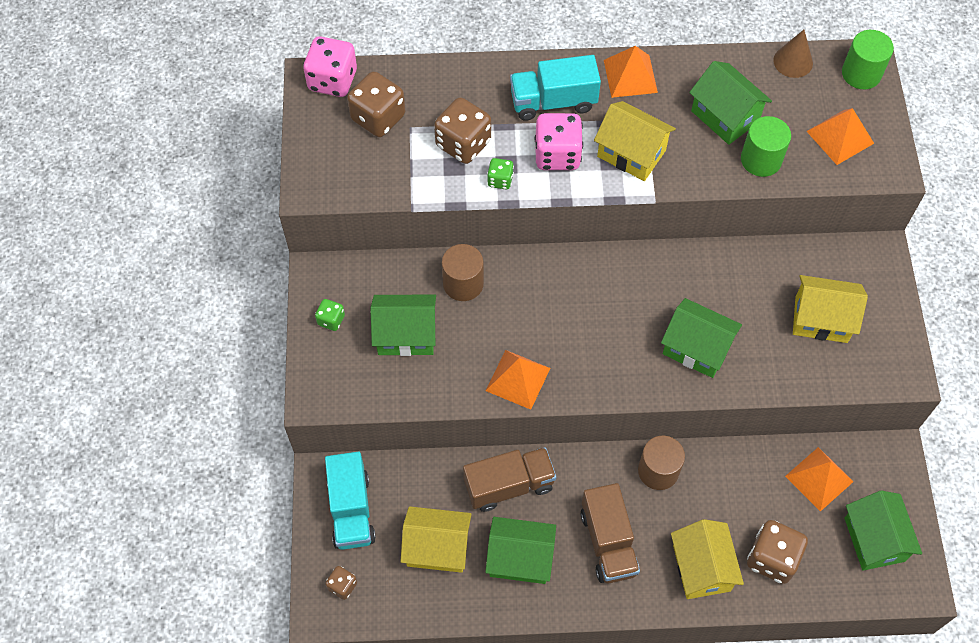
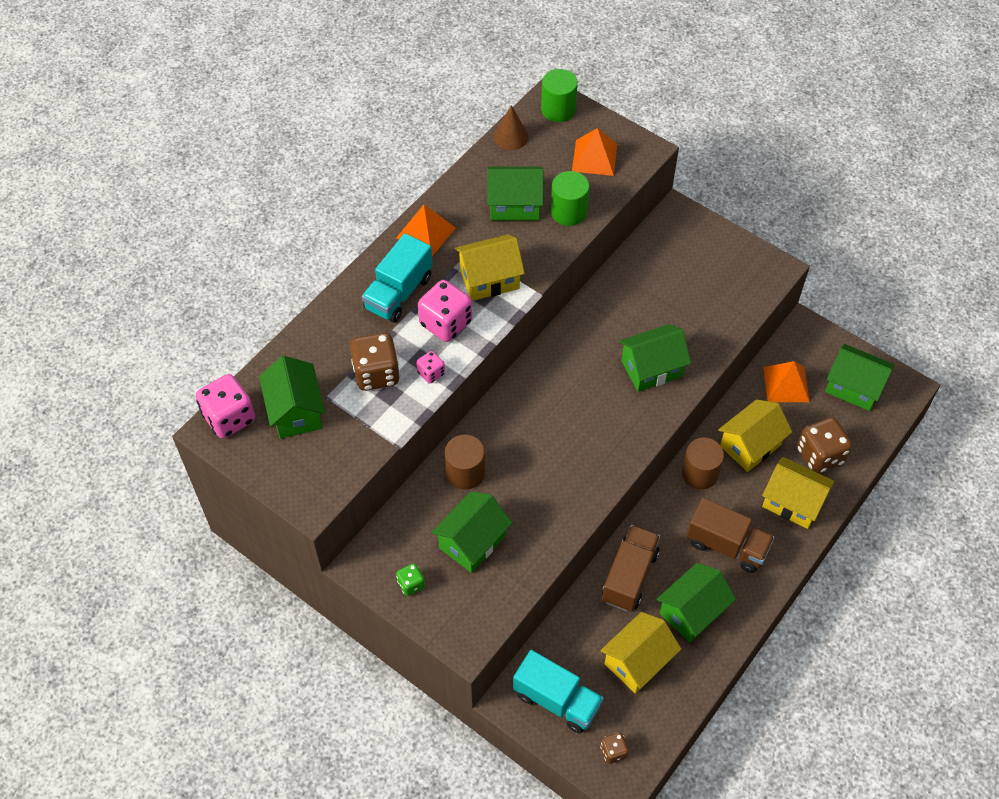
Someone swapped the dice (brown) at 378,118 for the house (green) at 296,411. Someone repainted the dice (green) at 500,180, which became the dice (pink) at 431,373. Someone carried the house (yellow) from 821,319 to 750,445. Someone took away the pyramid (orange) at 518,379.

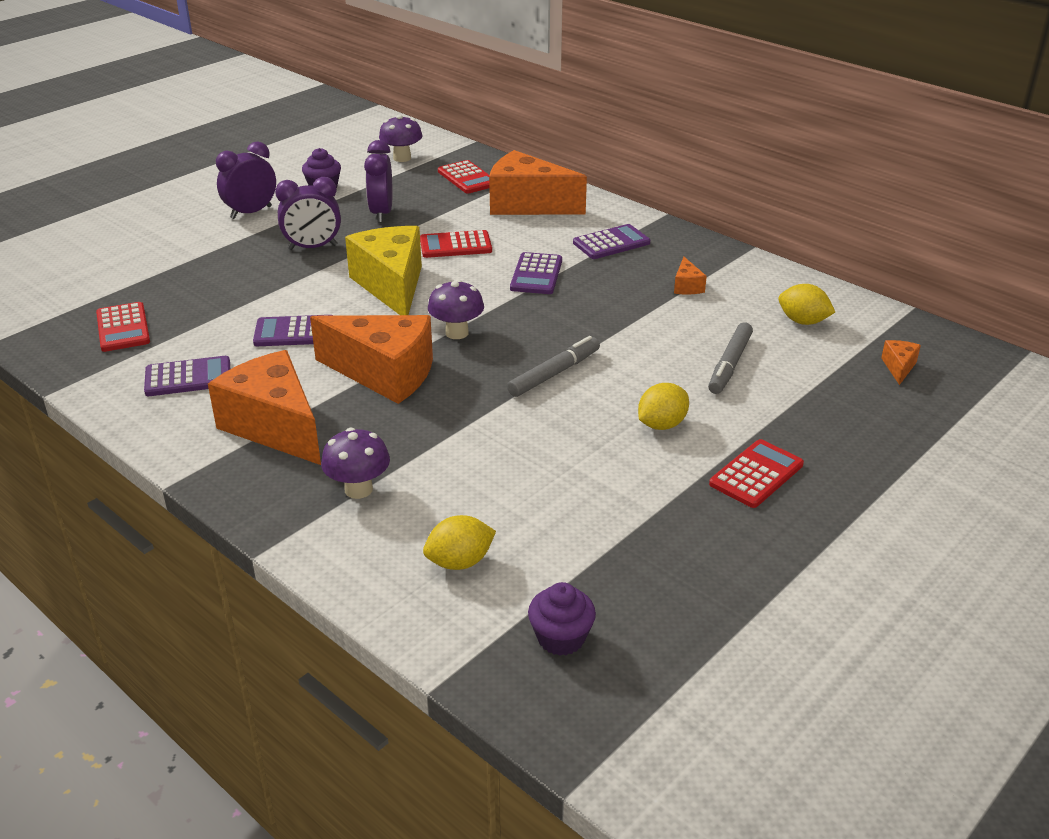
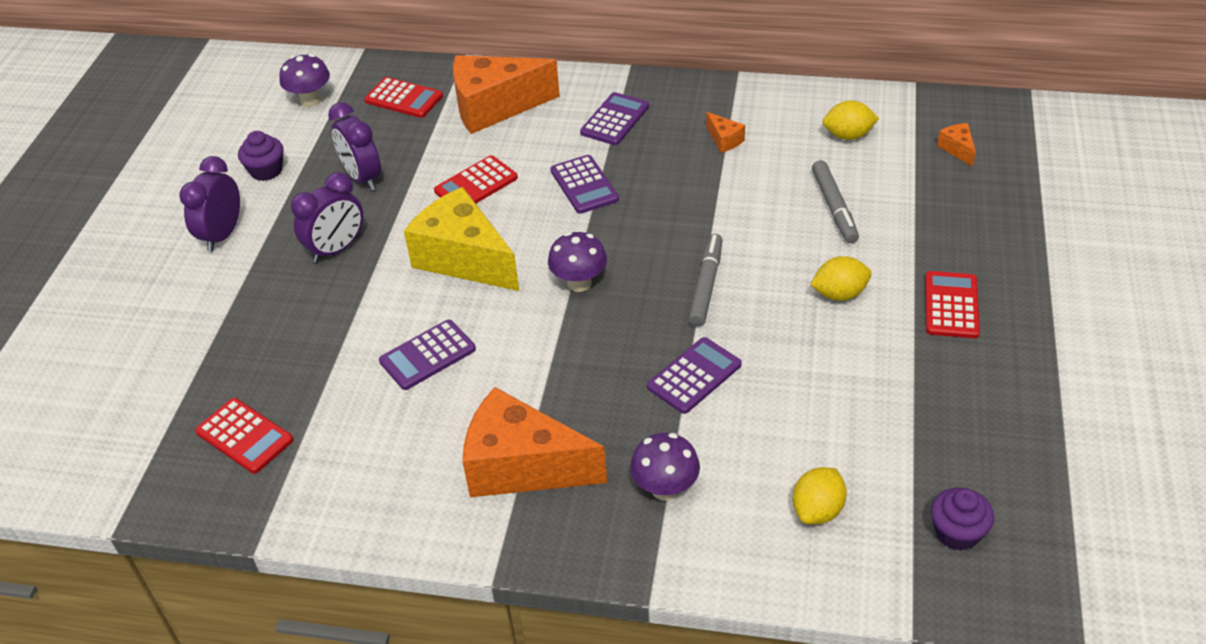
Someone took away the cheese (orange) at 384,374. Someone carried the calculator (purple) from 188,377 to 694,376. Someone rotated the lemon (yellow) at 661,424 by 60 degrees clockwise.

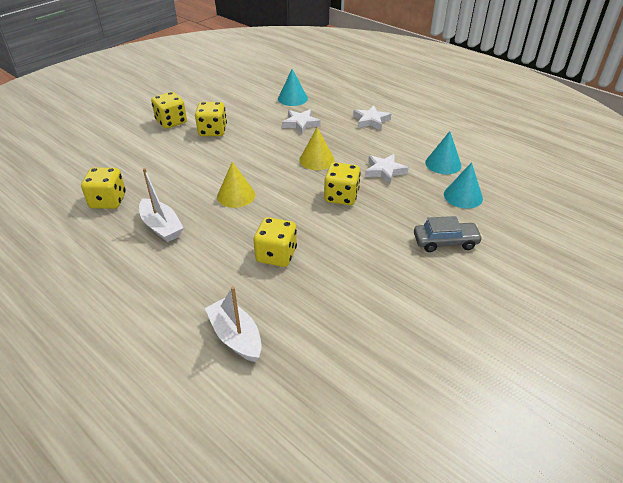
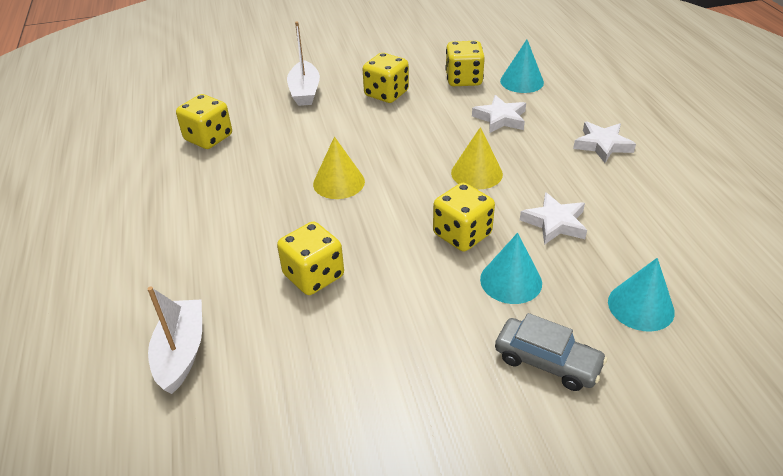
Someone carried the dice (yellow) from 171,122 to 463,79. Someone carried the cone (turquoise) from 443,164 to 511,281. Someone carried the boat (white) from 161,227 to 304,91.

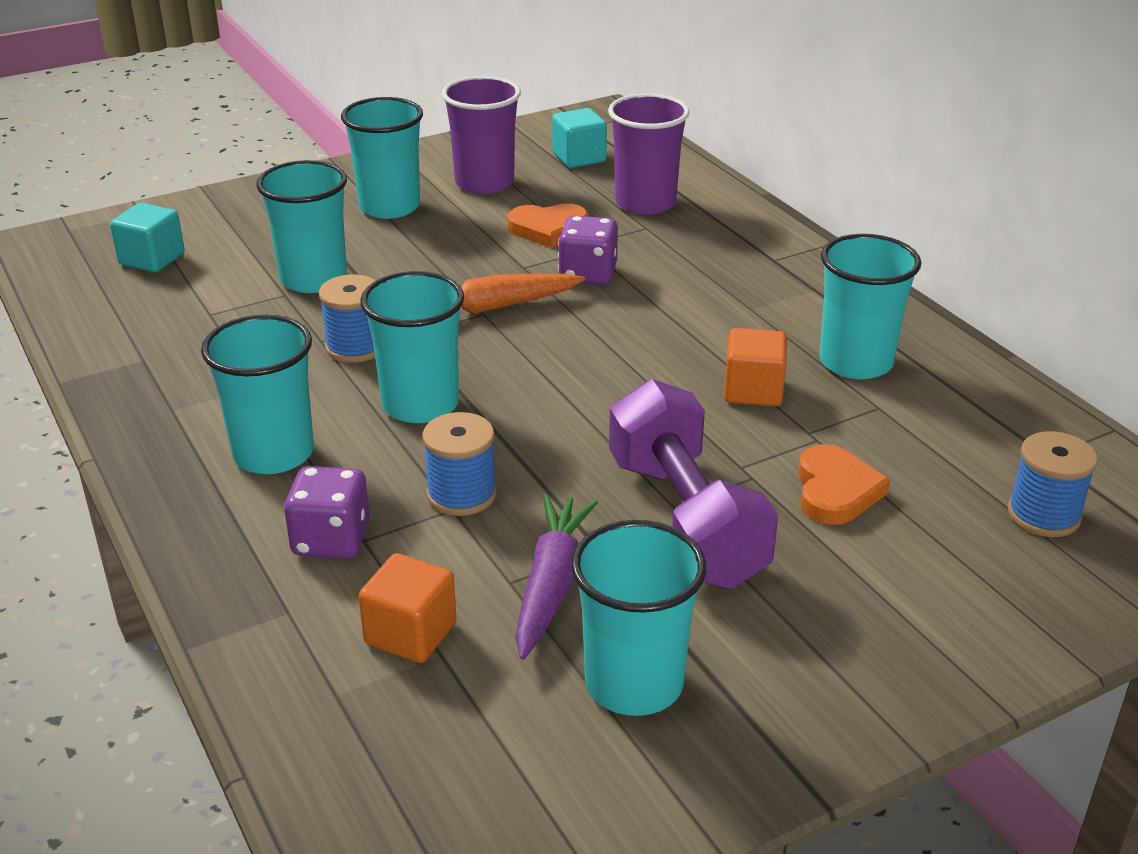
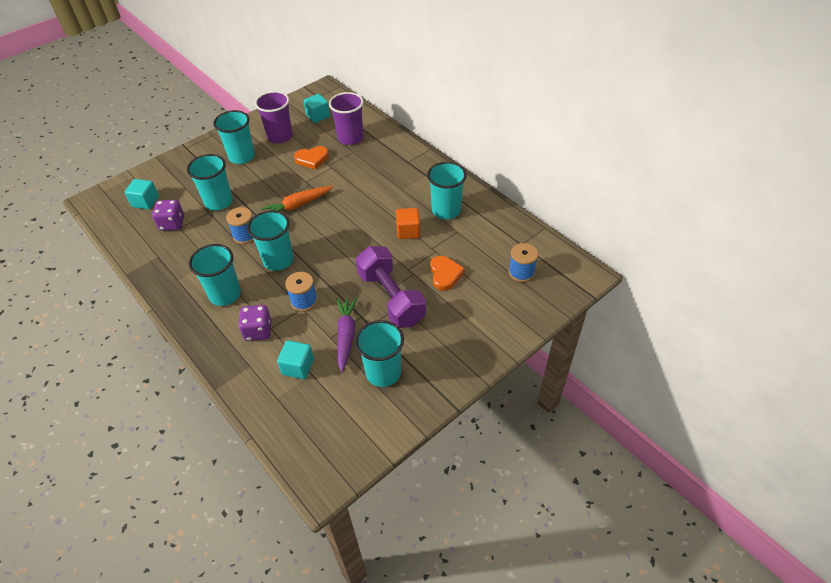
Someone carried the dice (purple) from 588,274 to 172,224. Someone repainted the cube (orange) at 410,633, which became the cube (turquoise) at 298,367.

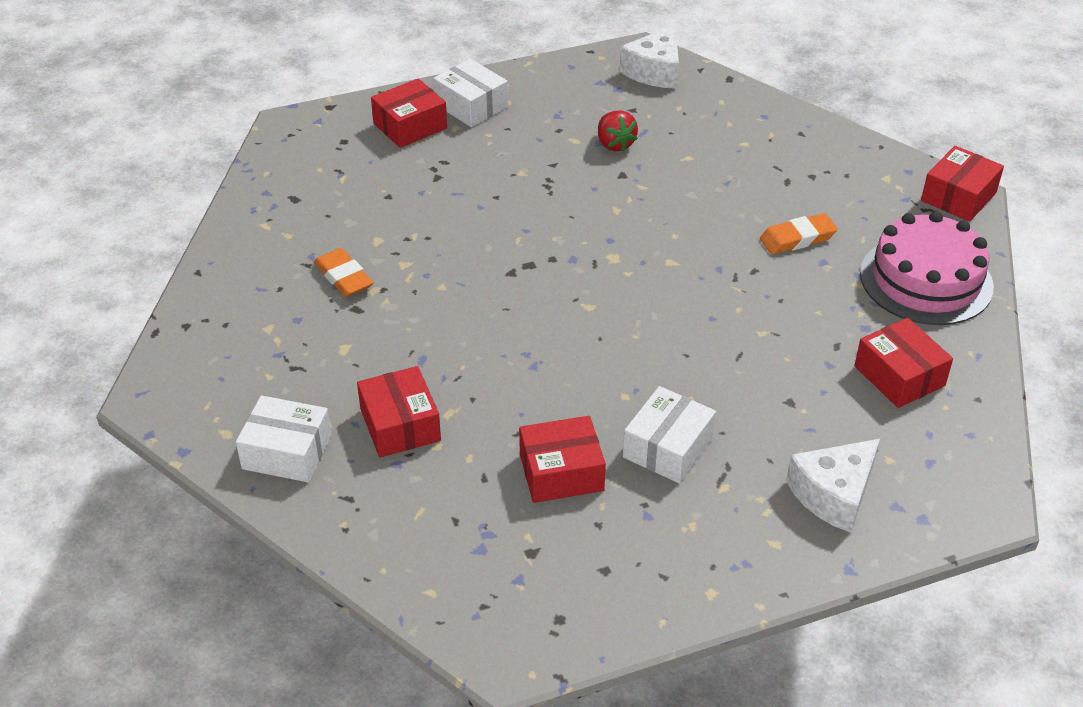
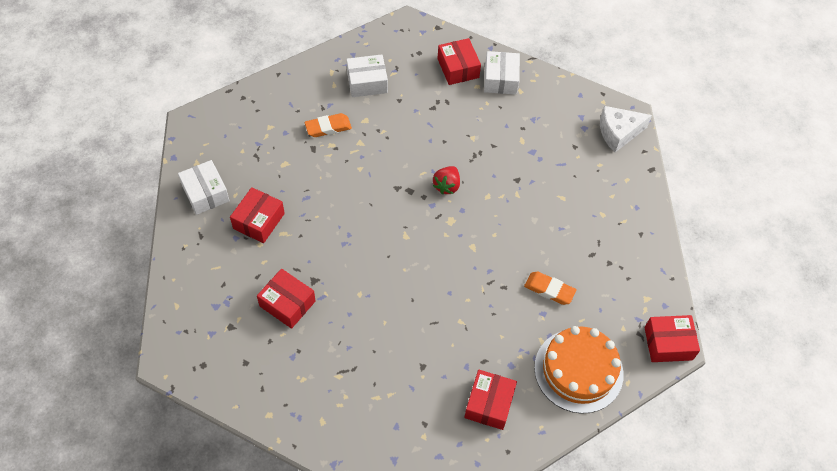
Someone rotated the box (red) at 410,126 by 60 degrees clockwise. Someone carried the strawberry (red) from 614,144 to 447,186. Someone repainted the cake (pink) at 926,280, which became the cake (orange) at 578,370. Someone rotated the eraser (orange) at 344,277 by 60 degrees clockwise. Someone carried the box (white) from 668,448 to 367,82. Someone took away the cheese (white) at 833,494.

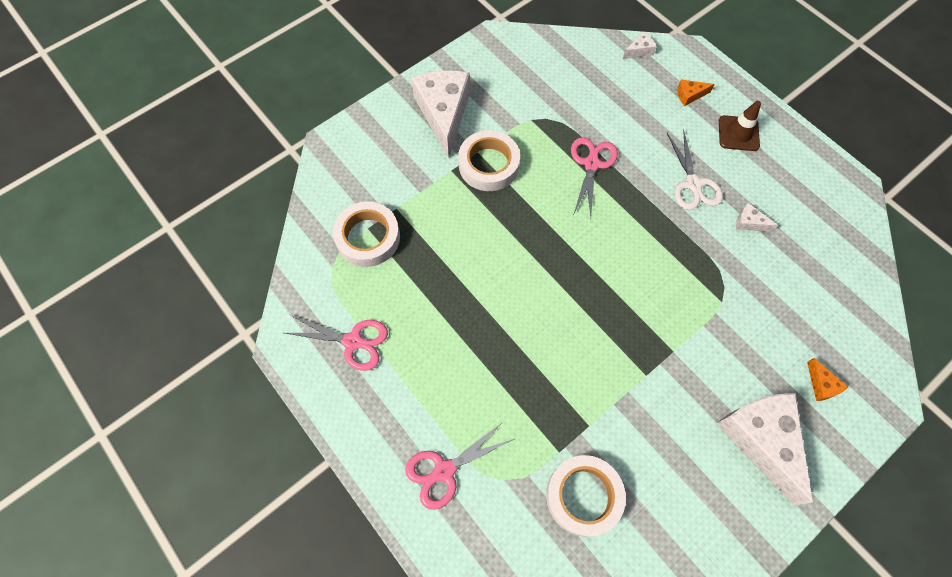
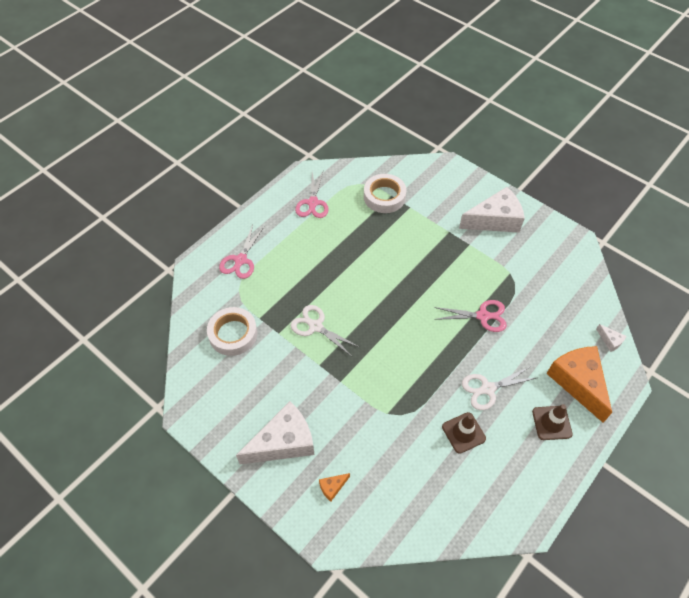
Someone scaled the cheese (orange) at 689,95 by 2.42. Someone took away the tape (white) at 489,165. Someone swapped the cheese (white) at 749,223 for the traffic cone (brown) at 463,433. Someone rotated the scissors (pink) at 444,470 by 120 degrees counterclockwise. Someone put down the scissors (white) at 316,326.

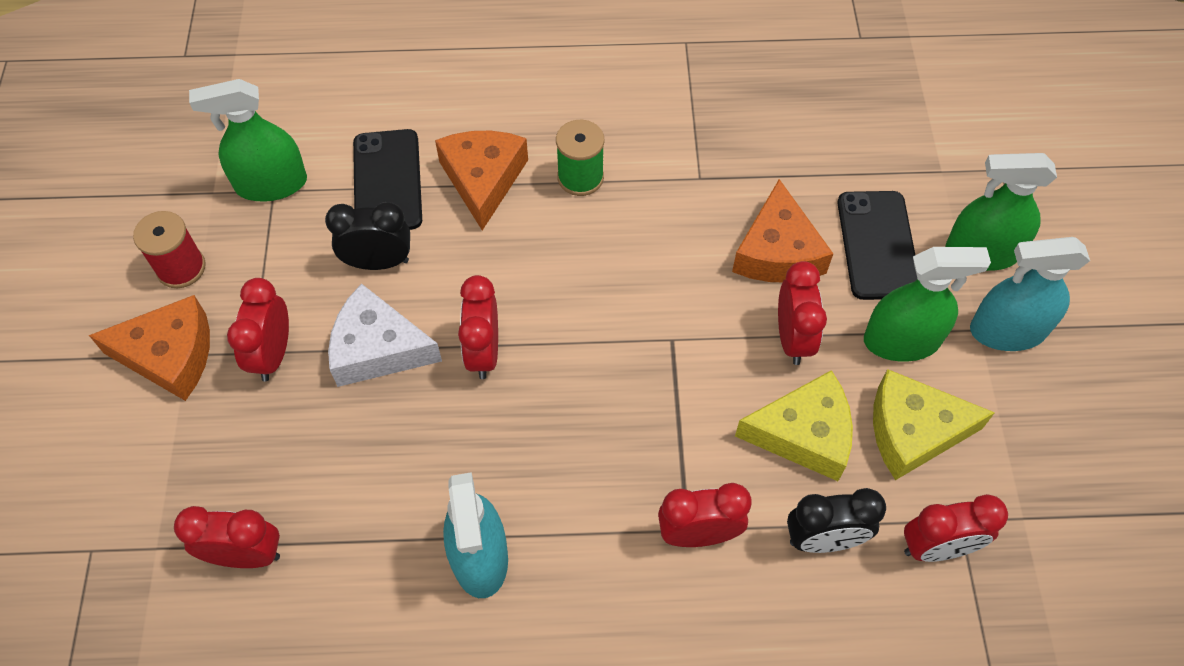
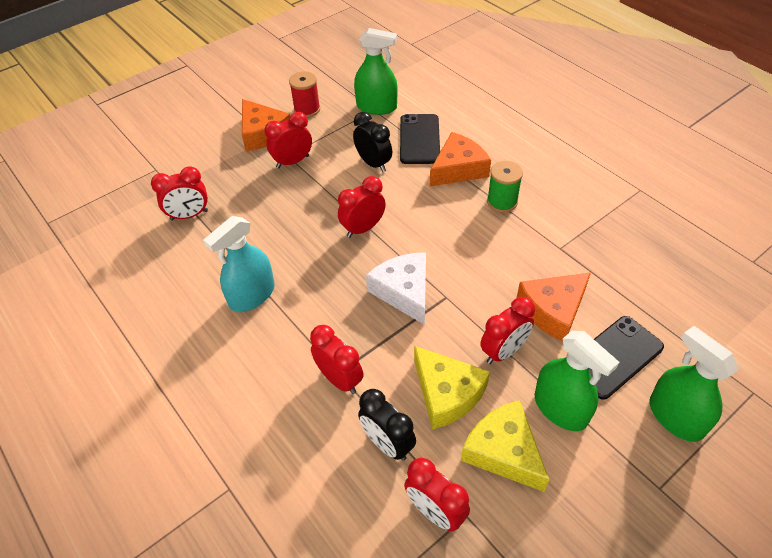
Someone rotated the spray bottle (green) at 271,184 by 150 degrees clockwise. Someone rotated the phone (black) at 387,181 by 45 degrees counterclockwise. Someone took away the spray bottle (turquoise) at 1007,331. Someone carried the cheese (white) from 378,348 to 404,291. Someone rotated the clock (red) at 246,555 by 105 degrees clockwise.

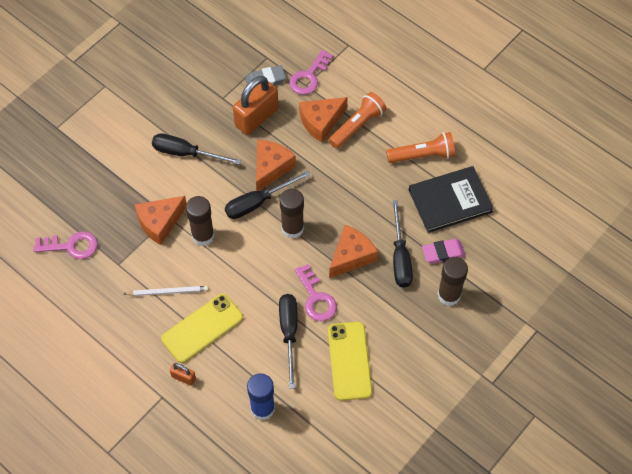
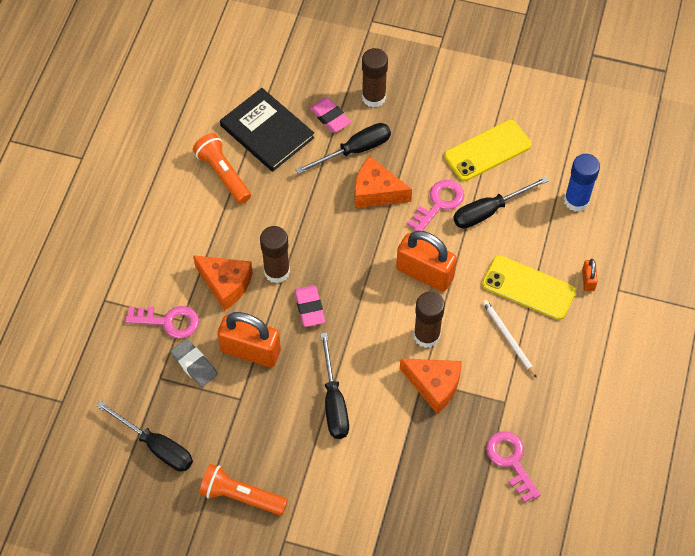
Someone carried the flashlight (orange) from 357,126 to 241,496. Someone swapped the cheese (orange) at 271,168 for the eraser (pink) at 309,308. Someone carried the screwdriver (black) from 258,202 to 156,446. Someone carried the glue stick (brown) from 292,228 to 277,271. Someone put down the padlock (orange) at 425,273.

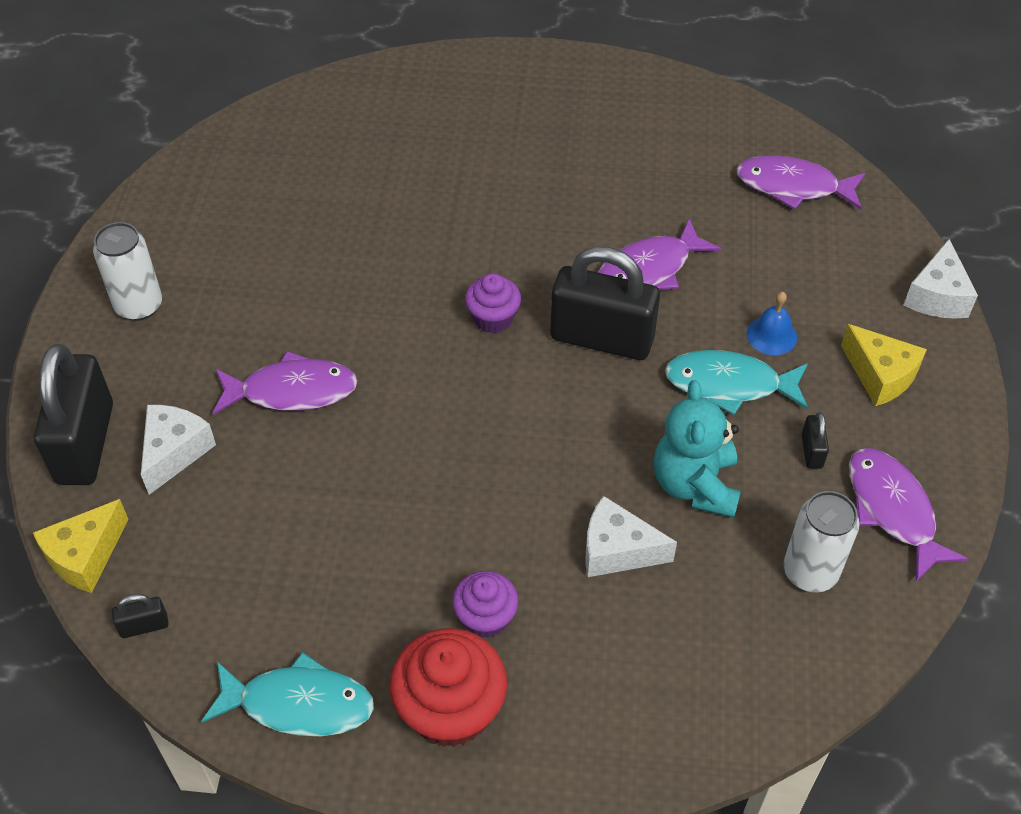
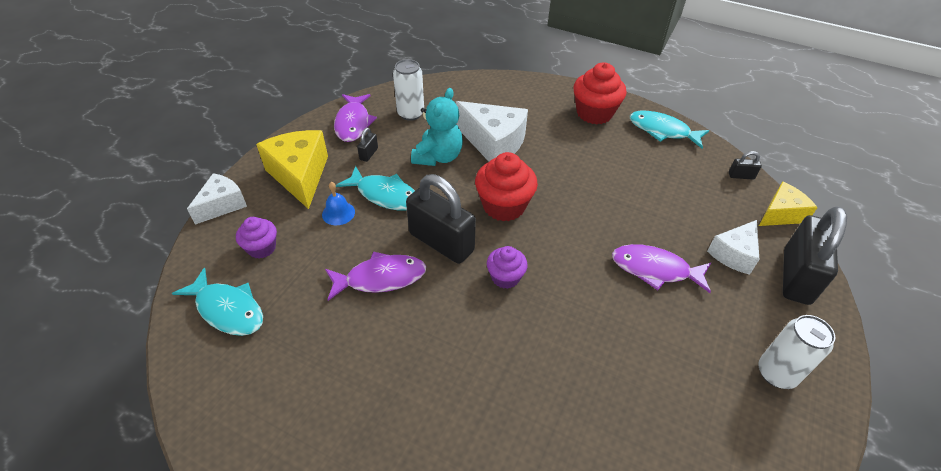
Someone repainted the fish (purple) at 793,187, which became the fish (turquoise) at 228,309. Someone scaled the cheese (yellow) at 880,375 by 1.60. Someone scaled the cheese (white) at 617,550 by 1.60. Someone carried the cupcake (purple) from 485,618 to 262,248. Someone put down the cupcake (red) at 504,206.

